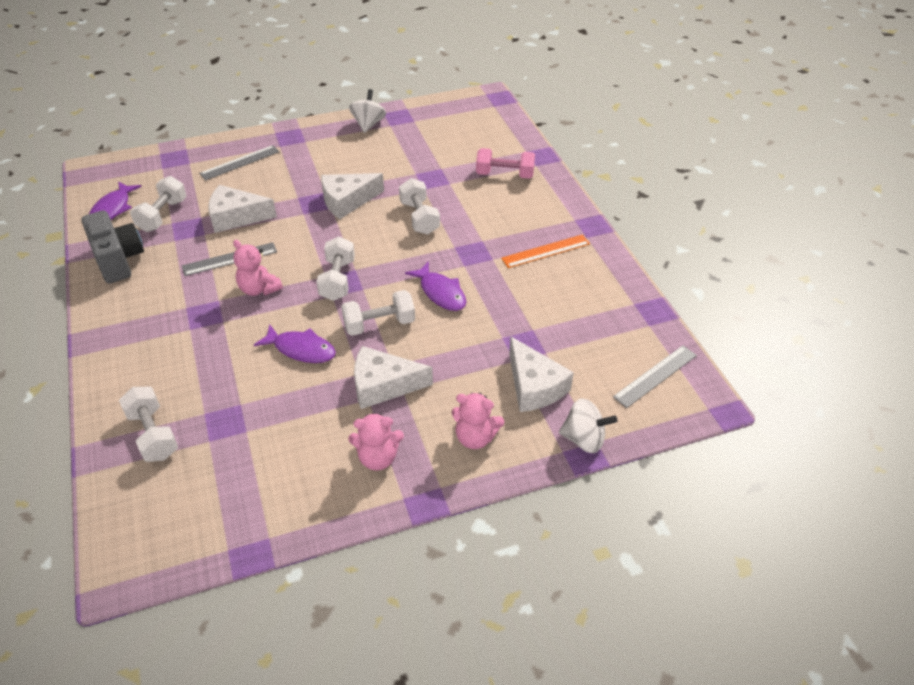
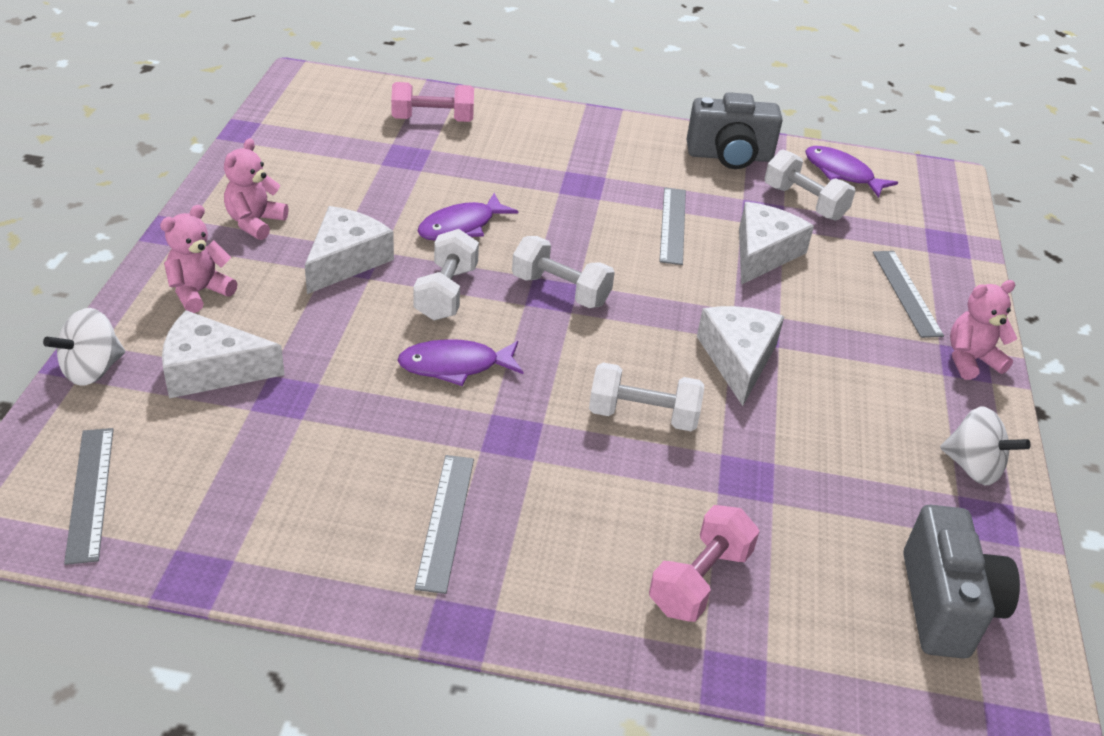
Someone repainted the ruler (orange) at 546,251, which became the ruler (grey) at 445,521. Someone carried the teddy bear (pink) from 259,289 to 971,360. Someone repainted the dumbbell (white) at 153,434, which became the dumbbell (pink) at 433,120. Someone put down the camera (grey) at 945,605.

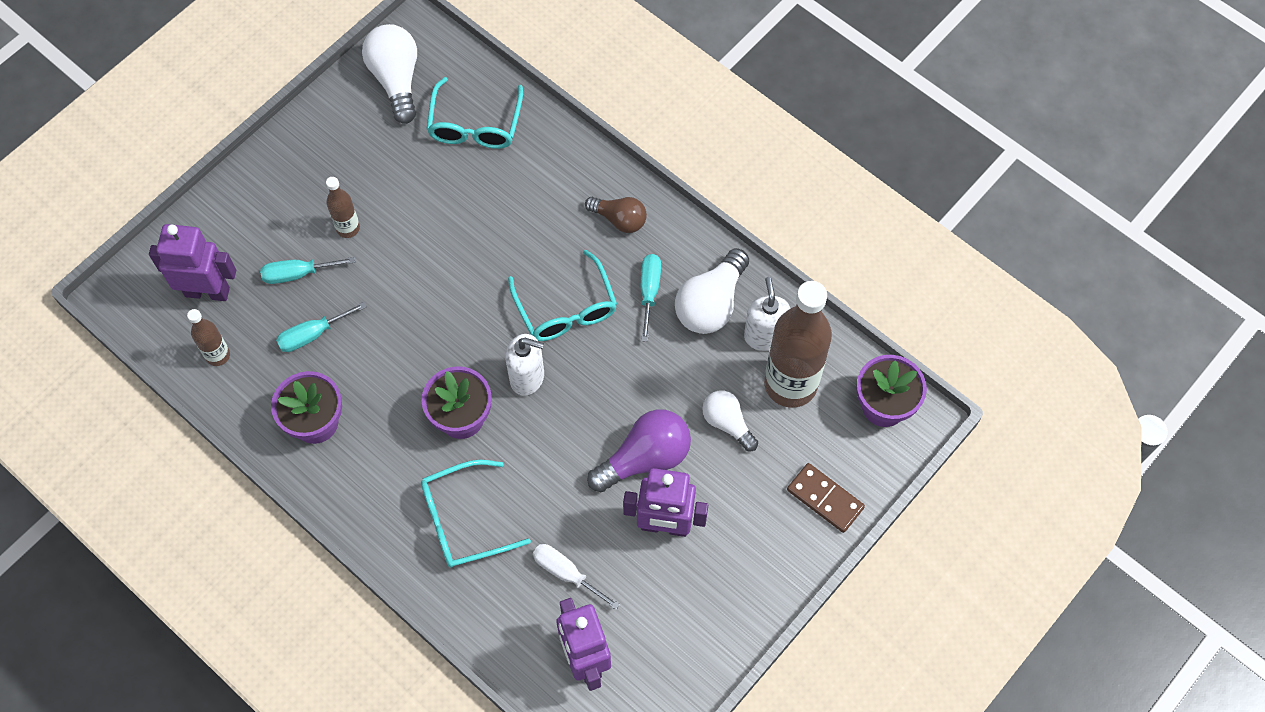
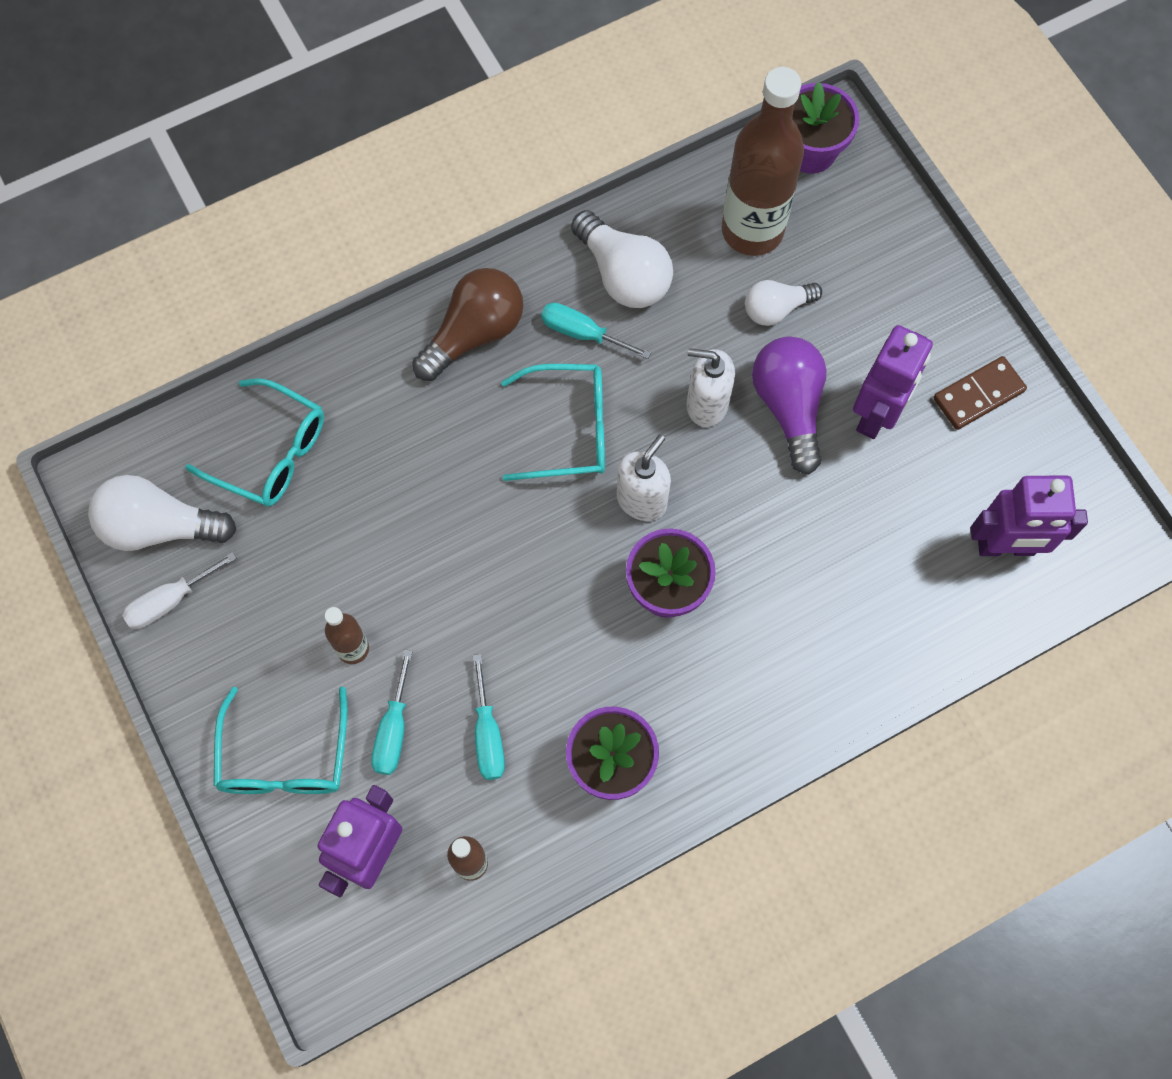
Someone scaled the light bulb (brown) at 619,219 by 1.59. Someone carried the soap dispenser (white) from 764,336 to 706,405. Someone carried the glasses (turquoise) from 464,520 to 284,757. Someone carried the domino (brown) from 825,499 to 978,395. Someone carried the screwdriver (white) from 566,573 to 170,601.

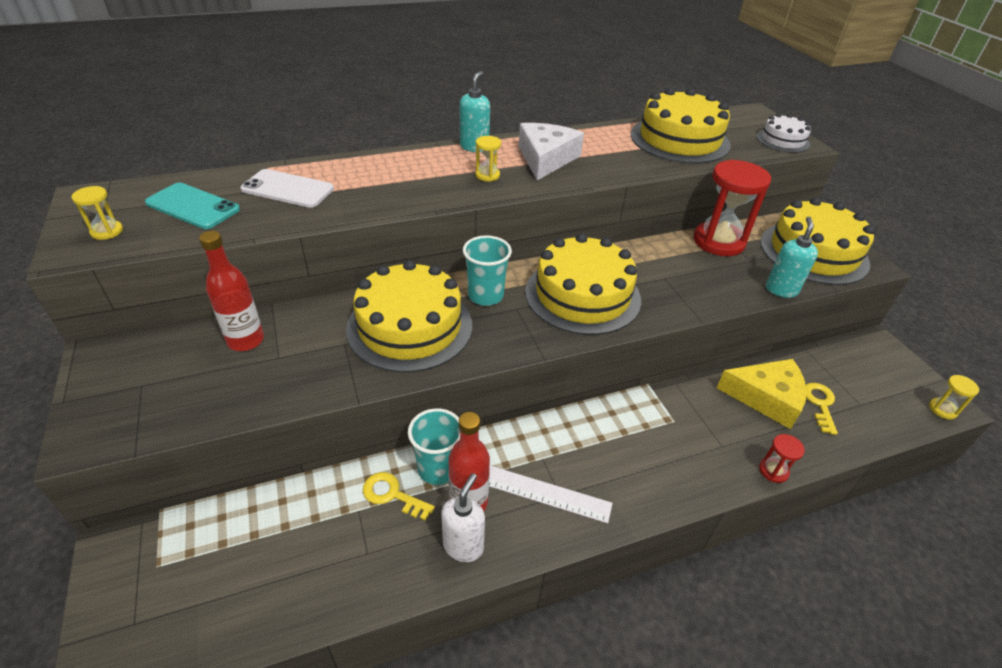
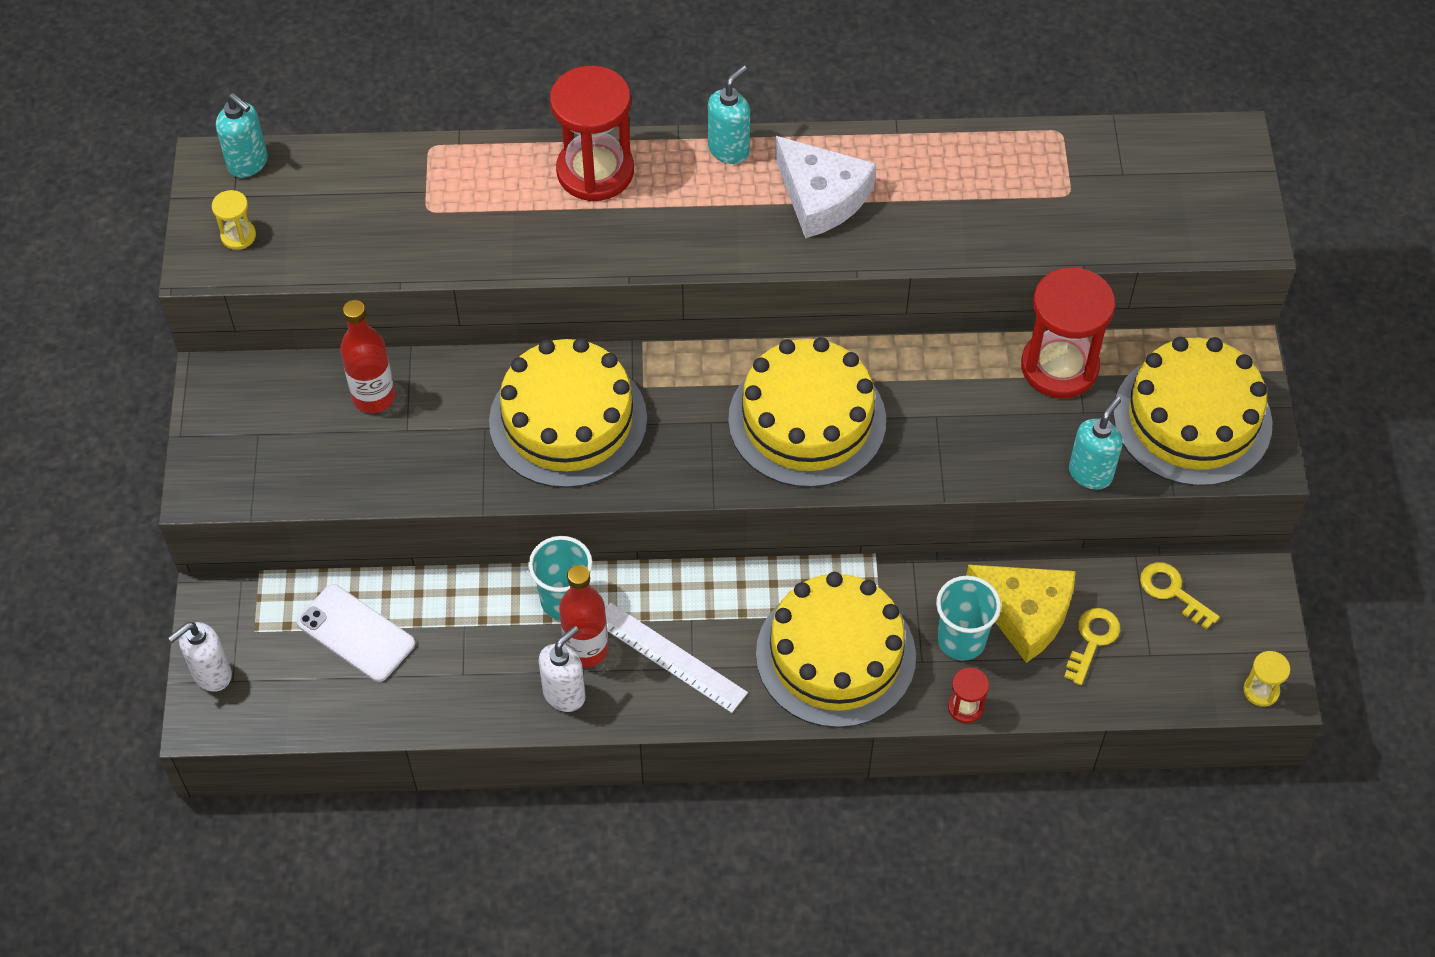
Someone carried the cake (yellow) from 679,139 to 835,655. Someone took away the cake (white) at 782,140. Someone rotated the cheese (white) at 545,159 by 105 degrees clockwise. Someone took away the hourglass (yellow) at 487,175. Someone carried the phone (white) from 288,189 to 356,633. Someone took away the phone (turquoise) at 193,206. Someone carried the cup (turquoise) from 485,296 to 961,640. Someone carried the key (yellow) from 392,495 to 1172,592. Someone put down the hourglass (red) at 595,171. Someone put down the soap dispenser (turquoise) at 248,163. Someone put down the soap dispenser (white) at 211,674.

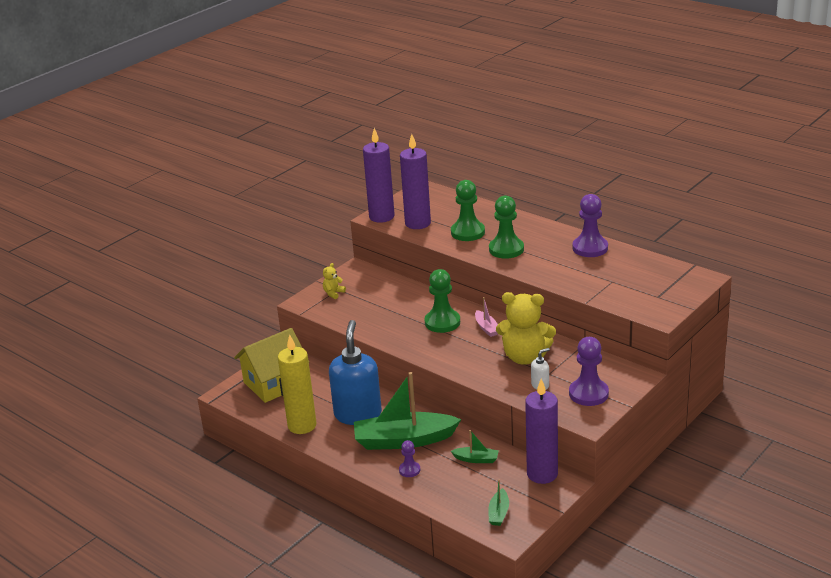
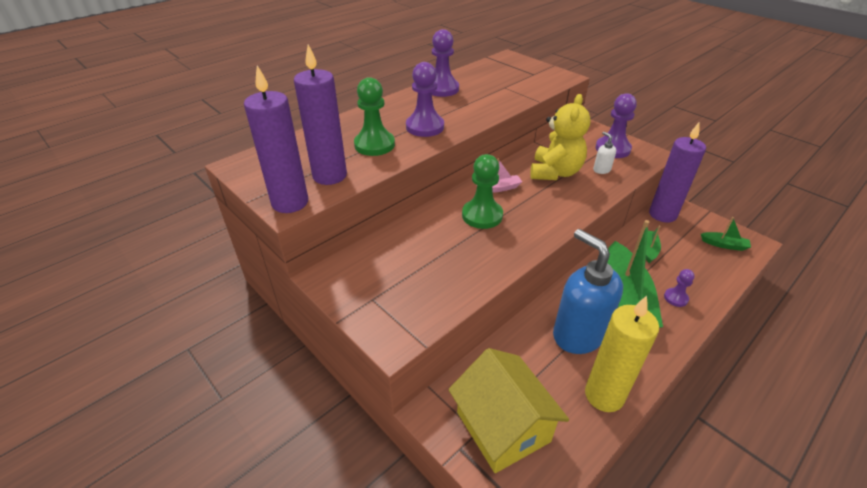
Someone repainted the pawn (green) at 506,249, which became the pawn (purple) at 425,127. Someone took away the teddy bear (yellow) at 333,293. Someone rotated the soap dispenser (blue) at 358,414 by 45 degrees clockwise.

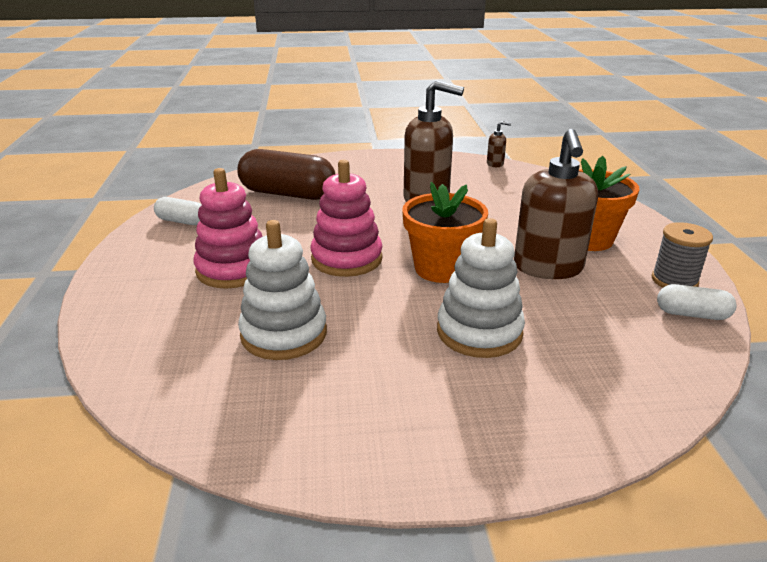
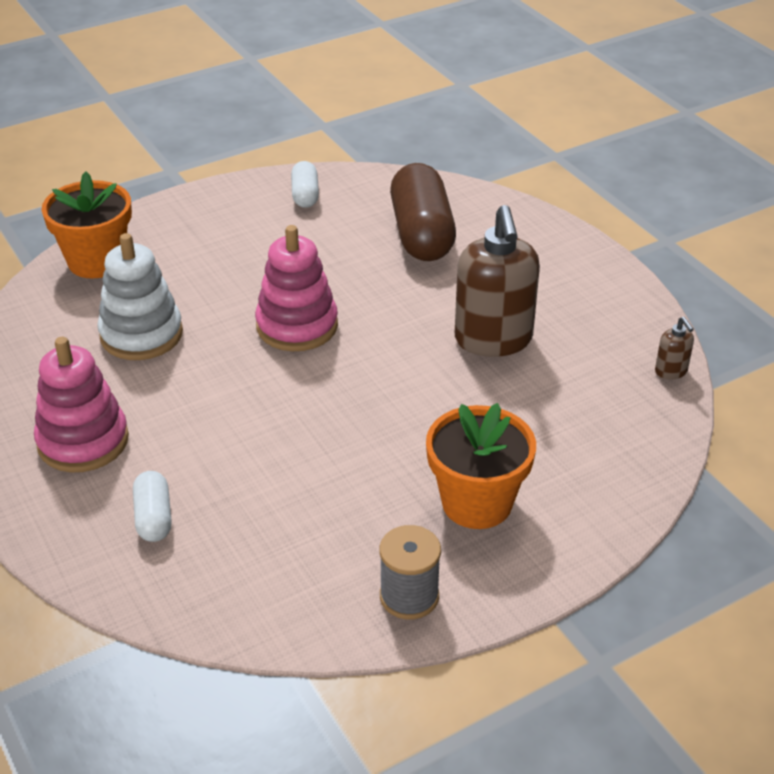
Someone took away the soap dispenser (brown) at 548,268. Someone carried the stacking toy (pink) from 233,269 to 83,441. Someone carried the flower pot (orange) from 441,268 to 97,261. Someone took away the stacking toy (white) at 479,332. Someone carried the capsule (white) from 692,314 to 154,517.

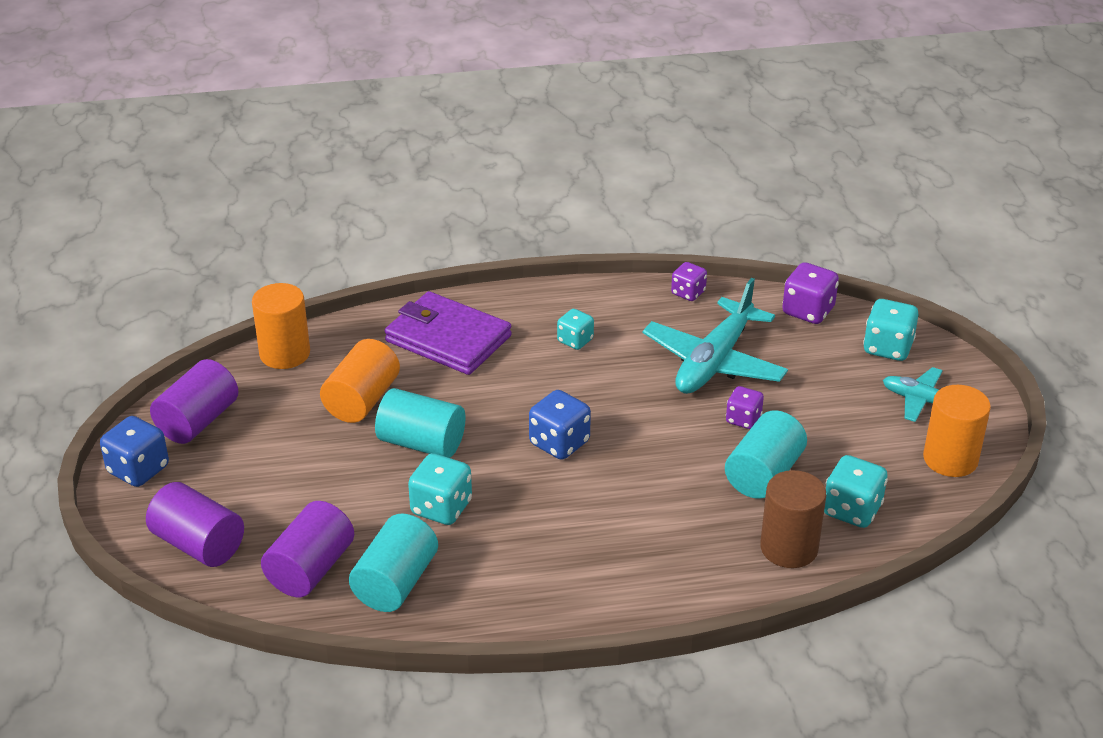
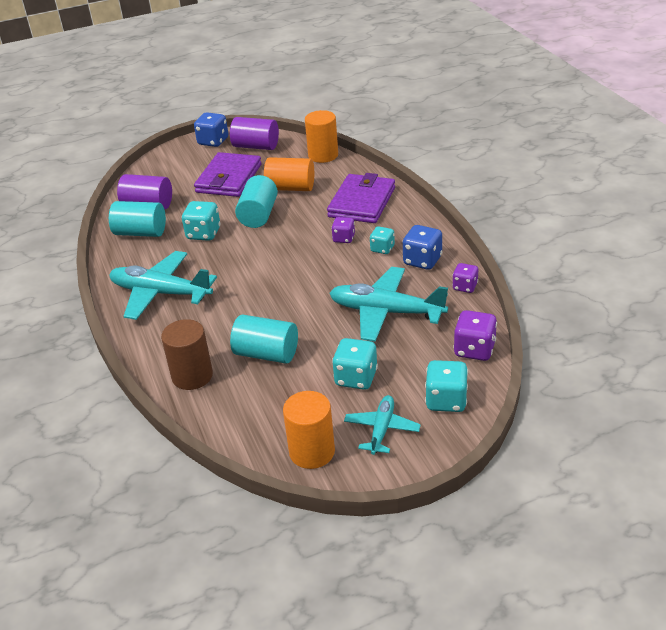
Someone carried the dice (purple) from 743,419 to 344,238. Someone carried the dice (blue) from 559,443 to 422,261. Someone carried the dice (turquoise) from 852,510 to 356,378. Someone took away the cylinder (purple) at 199,544. Someone put down the wallet (purple) at 229,178. Someone put down the plane (turquoise) at 161,293.

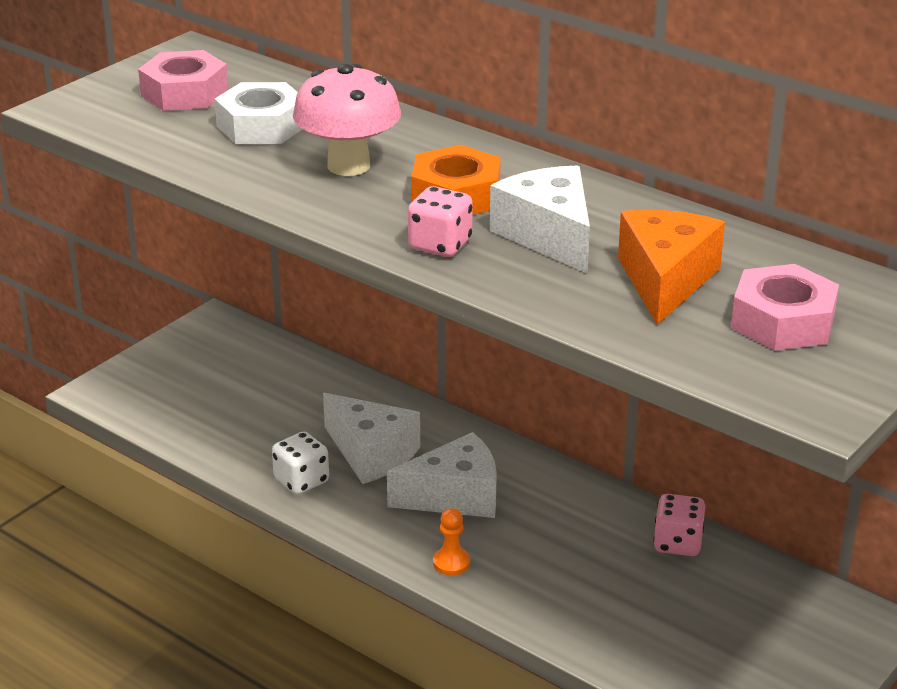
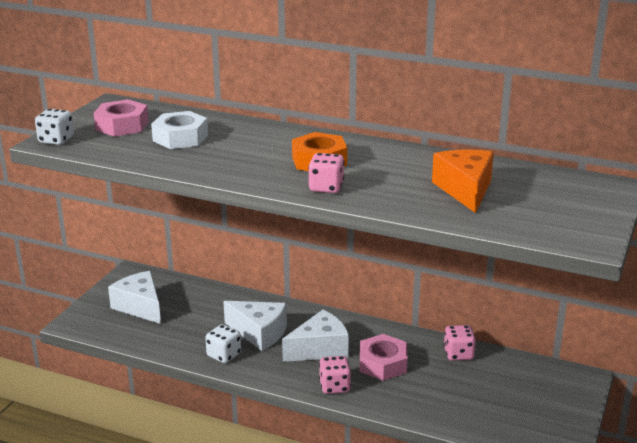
Someone took away the mushroom (pink) at 348,166. Someone carried the cheese (white) from 549,236 to 140,307. Someone carried the nut (pink) from 782,322 to 383,364. Someone swapped the pawn (orange) at 451,563 for the dice (pink) at 334,386. Someone put down the dice (white) at 56,140.

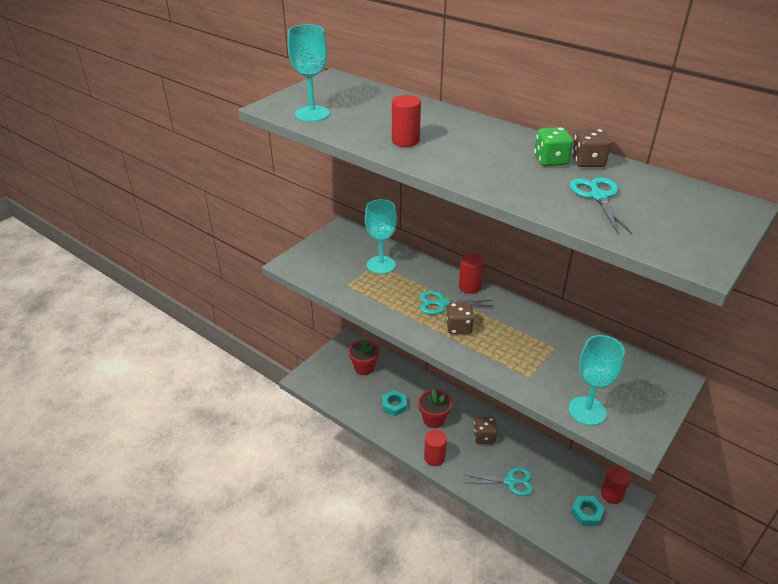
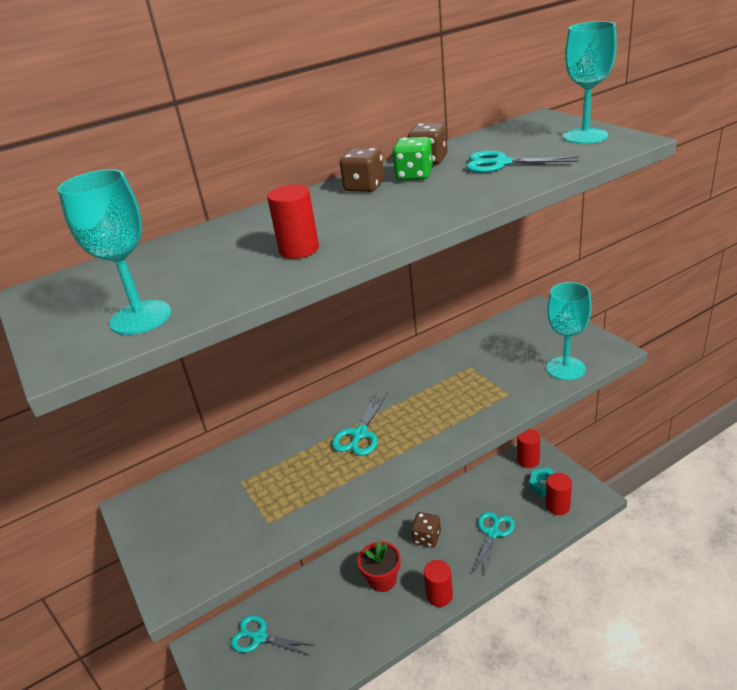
Someone carried the goblet (turquoise) from 381,265 to 585,136. Someone carried the cylinder (red) from 469,287 to 557,506. Someone carried the dice (brown) from 459,327 to 364,187. Someone swapped the flower pot (red) at 364,367 for the scissors (turquoise) at 259,637. Someone took away the nut (turquoise) at 394,405.

